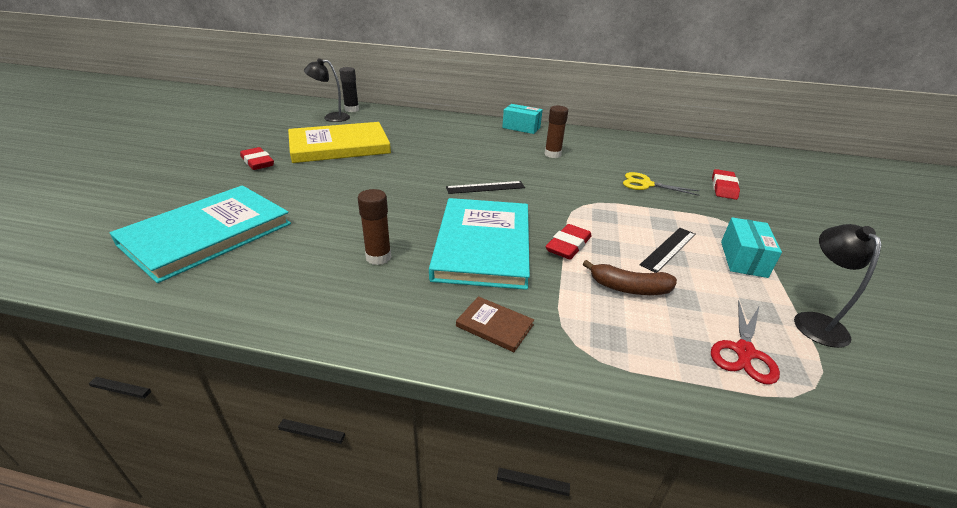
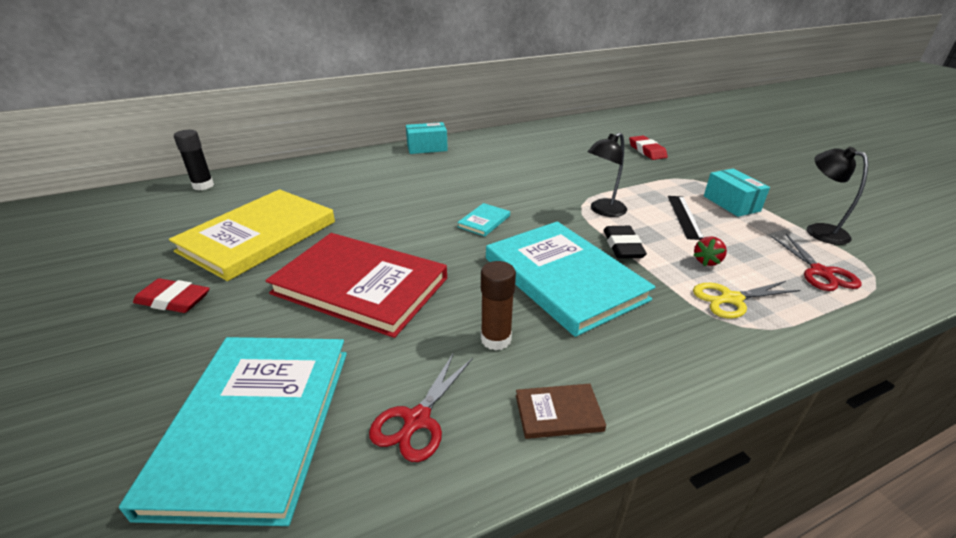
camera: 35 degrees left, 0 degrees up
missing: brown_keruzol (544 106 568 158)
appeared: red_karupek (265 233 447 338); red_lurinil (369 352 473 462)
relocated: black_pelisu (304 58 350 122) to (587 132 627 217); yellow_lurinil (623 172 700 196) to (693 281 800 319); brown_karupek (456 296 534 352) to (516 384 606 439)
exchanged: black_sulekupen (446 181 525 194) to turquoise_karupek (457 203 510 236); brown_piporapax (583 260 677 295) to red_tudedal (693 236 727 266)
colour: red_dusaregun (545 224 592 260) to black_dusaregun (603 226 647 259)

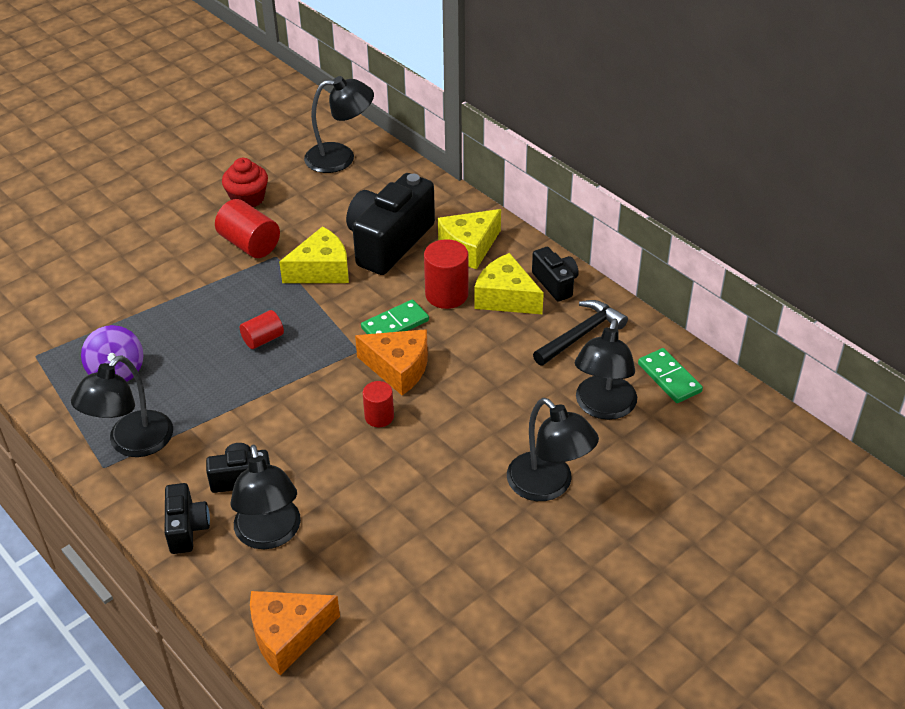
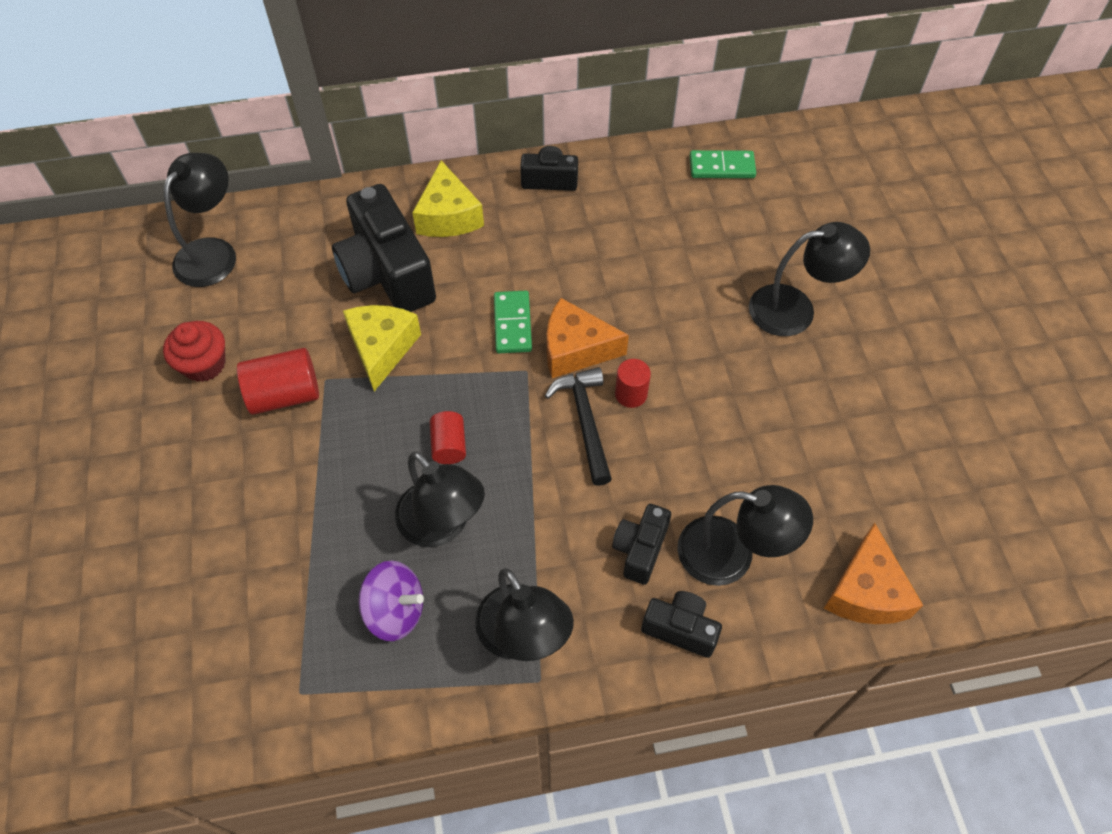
camera: 60 degrees left, 15 degrees up
missing: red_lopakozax (424 239 469 309); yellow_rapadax (474 253 544 314)
relocated: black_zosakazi (533 300 628 366) to (545 367 612 486); black_pelisu (575 318 637 420) to (395 451 485 547)
spun: orange_rapadax (355 329 428 395) = (547 298 629 378) 135 degrees counterclockwise

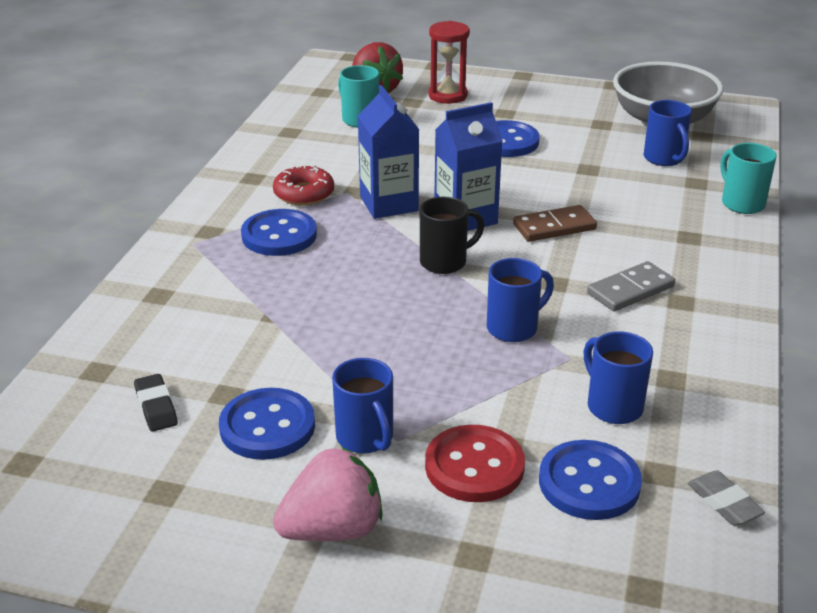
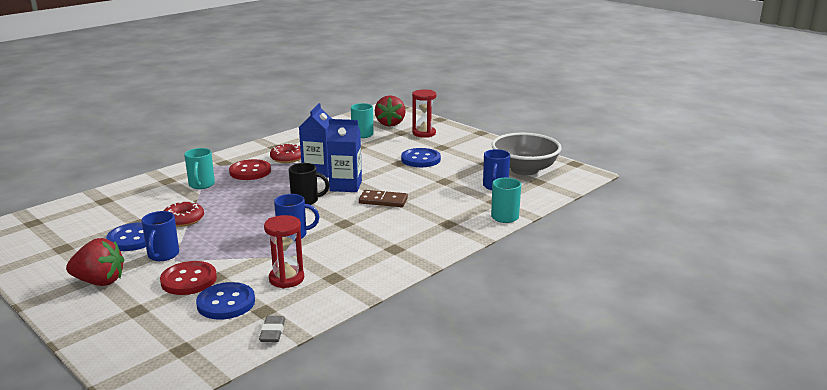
camera: 30 degrees right, 10 degrees down
missing: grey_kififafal (587 261 675 311); black_dusaregun (134 374 178 432)
appeared: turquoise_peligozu (184 148 215 189); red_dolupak (164 201 204 227)
exchanged: blue_peligozu (583 331 653 424) to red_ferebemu (264 215 304 289)
colour: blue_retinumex (241 209 317 256) to red_retinumex (229 159 271 180); pink_tudedal (273 447 383 541) to red_tudedal (66 238 124 286)

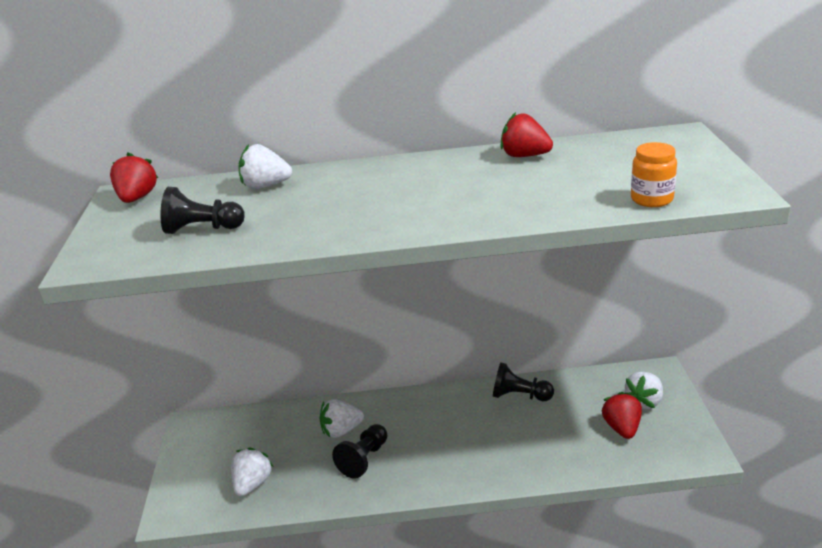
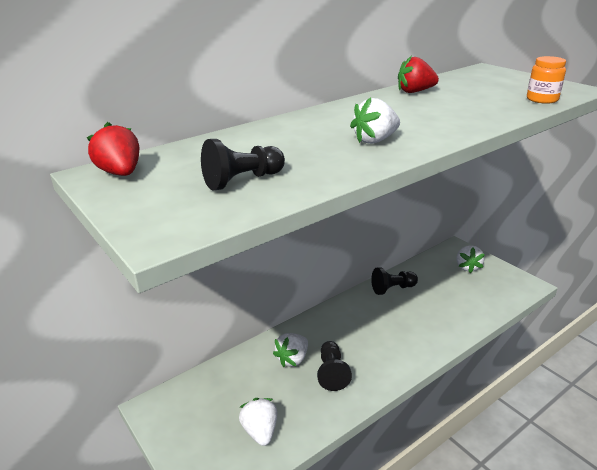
camera: 35 degrees left, 0 degrees up
missing: red_tudedal (602 392 642 439)
relocated: white_tudedal (238 144 292 189) to (350 97 400 144)

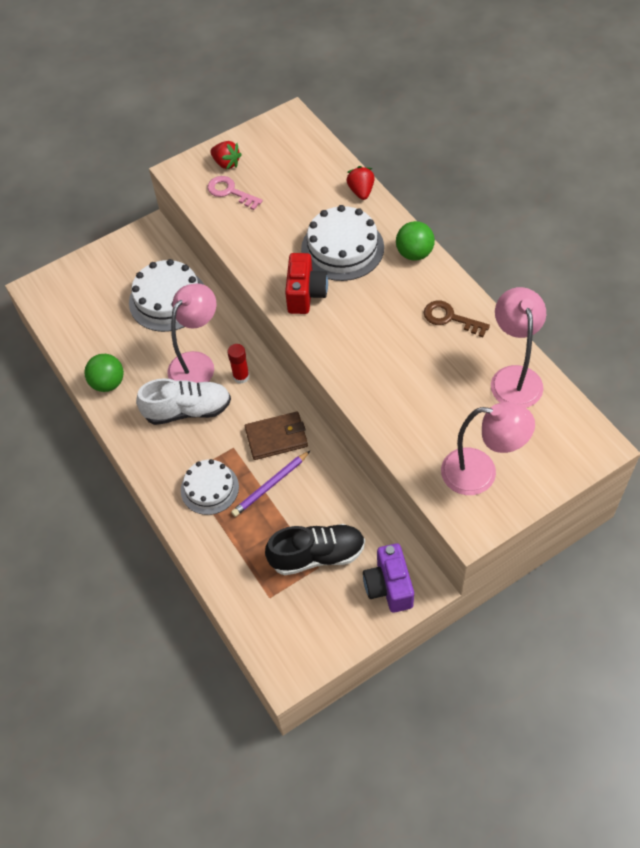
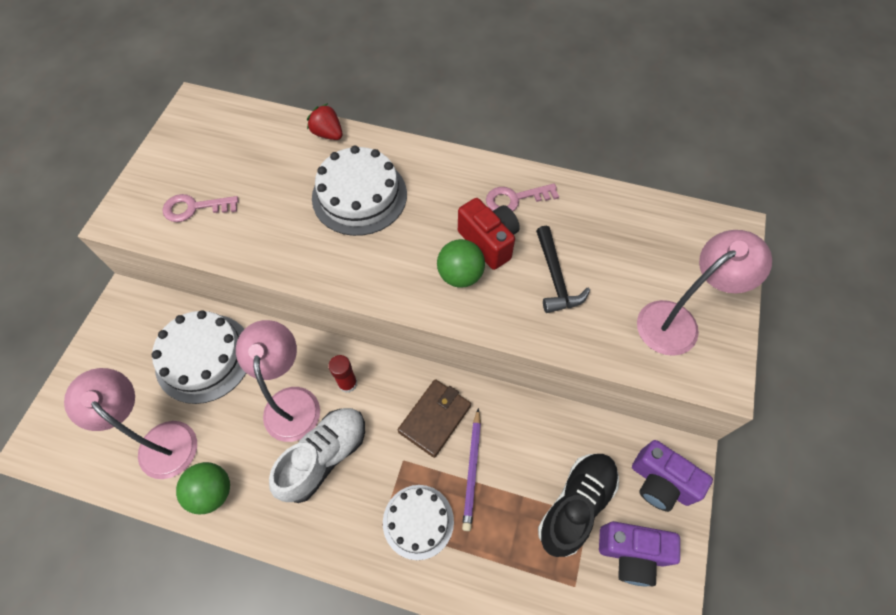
camera: 45 degrees left, 5 degrees up
missing: red_tudedal (210 141 242 169)
appeared: black_zosakazi (536 226 590 313); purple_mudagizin (599 521 680 586)
relocated: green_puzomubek (396 221 435 261) to (437 239 485 288); red_mudagizin (285 253 328 314) to (458 198 520 270); pink_pelisu (491 287 546 408) to (64 368 197 479)
colour: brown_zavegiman (424 301 490 337) to pink_zavegiman (486 183 559 211)

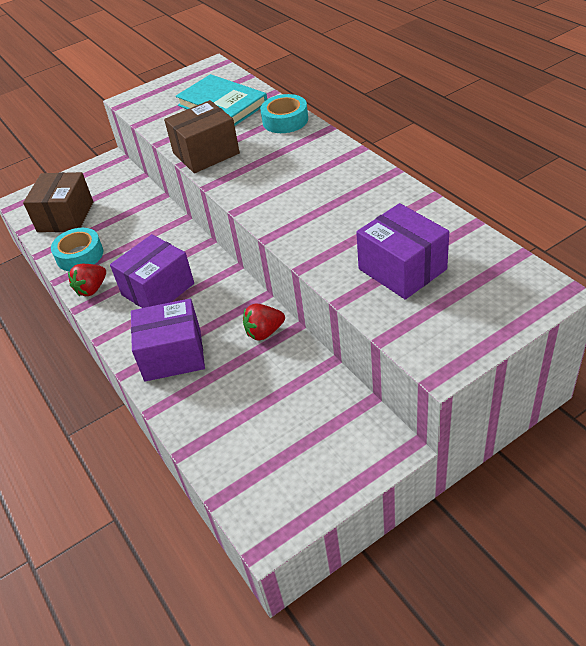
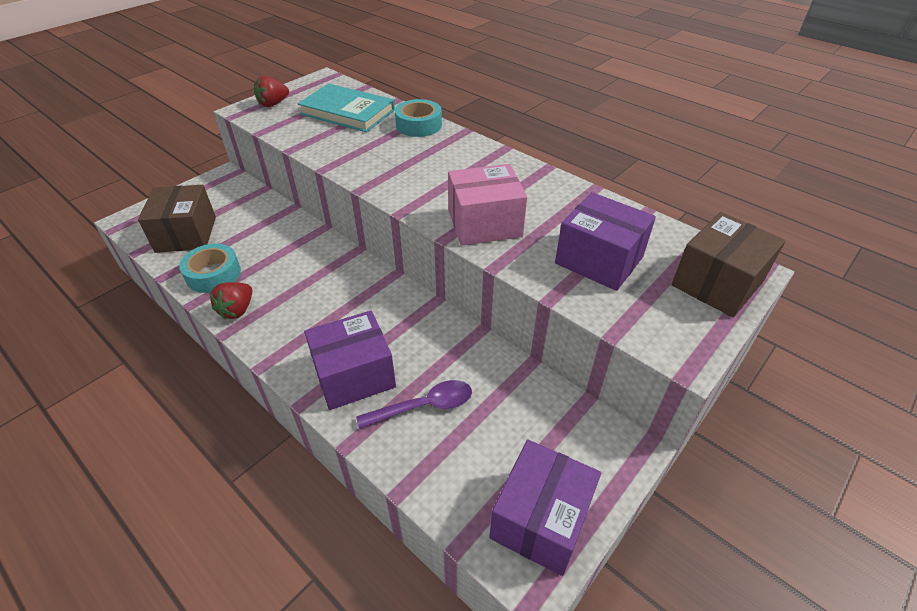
camera: 20 degrees left, 0 degrees up
appeared: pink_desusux (448 164 527 246); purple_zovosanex (356 380 472 429)
relocated: brown_desusux (164 100 240 173) to (671 212 786 317); purple_desusux (110 234 194 308) to (489 439 601 576); red_tudedal (243 304 285 341) to (254 76 289 107)

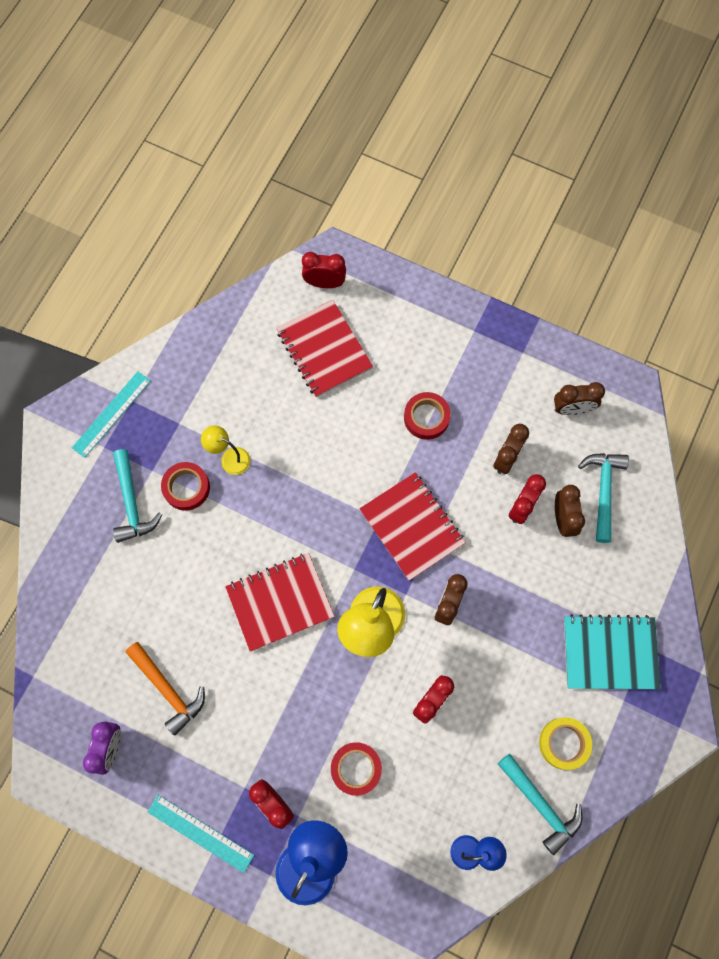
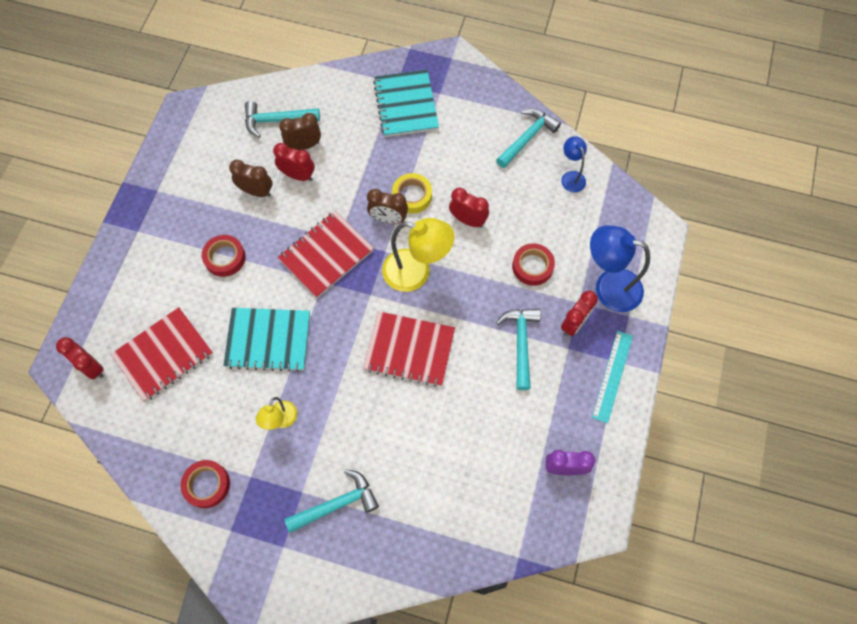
camera: 100 degrees left, 5 degrees down
missing: turquoise_sulekupen (72 371 151 458); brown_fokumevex (554 382 605 415); orange_zosakazi (126 642 205 736)
appeared: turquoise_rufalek (223 308 310 372); turquoise_zosakazi (496 309 541 390)
relocated: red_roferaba (161 462 210 511) to (181 460 230 508); yellow_roferaba (539 717 592 770) to (392 173 432 214)
spun: red_fokumevex (302 252 346 288) = (56 337 104 380) 45 degrees counterclockwise; red_rufalek (225 553 335 651) = (363 311 455 387) 45 degrees counterclockwise

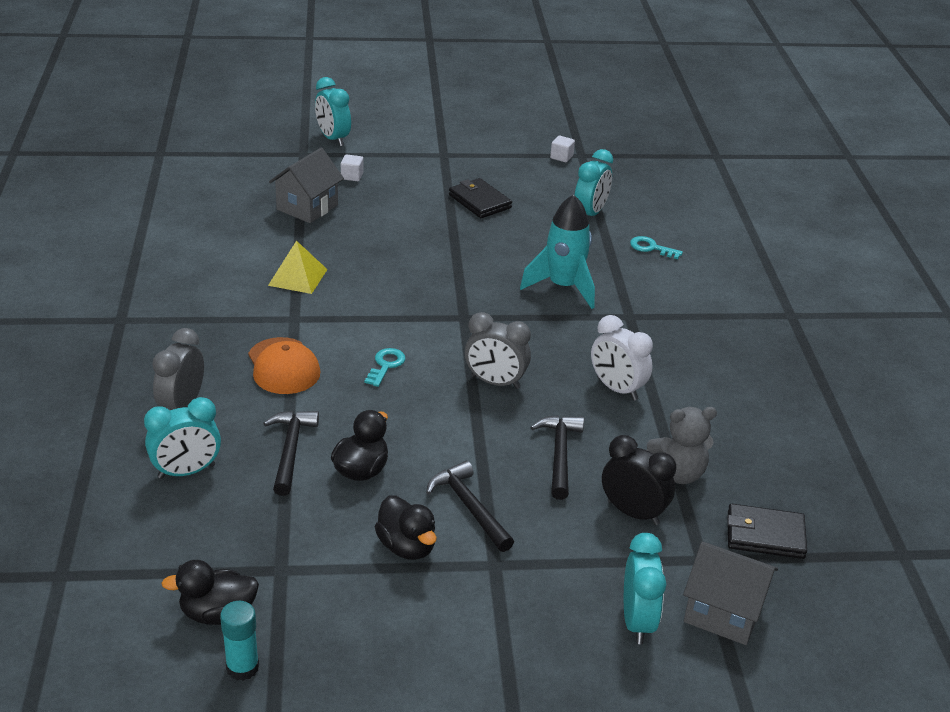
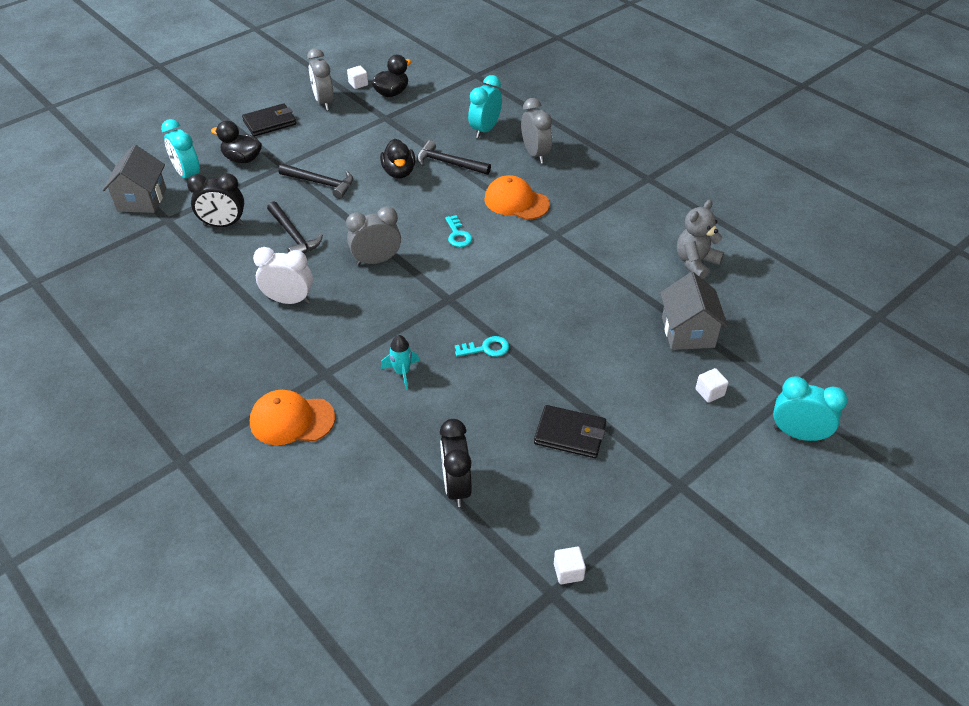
camera: 145 degrees right, 10 degrees up
missing: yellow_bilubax (268 240 328 294)
appeared: grey_fokumevex (307 48 334 111); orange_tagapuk (250 390 335 445)
relocated: turquoise_zavegiman (630 236 683 259) to (455 336 509 357); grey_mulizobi (646 407 717 484) to (677 200 724 279); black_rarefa (375 495 437 560) to (211 121 262 163); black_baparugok (728 504 807 559) to (242 103 296 136)
exchanged: turquoise_keruzol (220 601 259 681) to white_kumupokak (347 66 368 89)
colour: turquoise_fokumevex (575 149 613 216) to black_fokumevex (440 419 472 507)
spun: black_zosakazi (263 411 319 496) = (417 140 491 175) 150 degrees clockwise; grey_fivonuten (683 542 778 645) = (102 145 166 213) 75 degrees counterclockwise
size: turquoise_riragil (520 194 595 309) = (381 335 420 389) x0.51

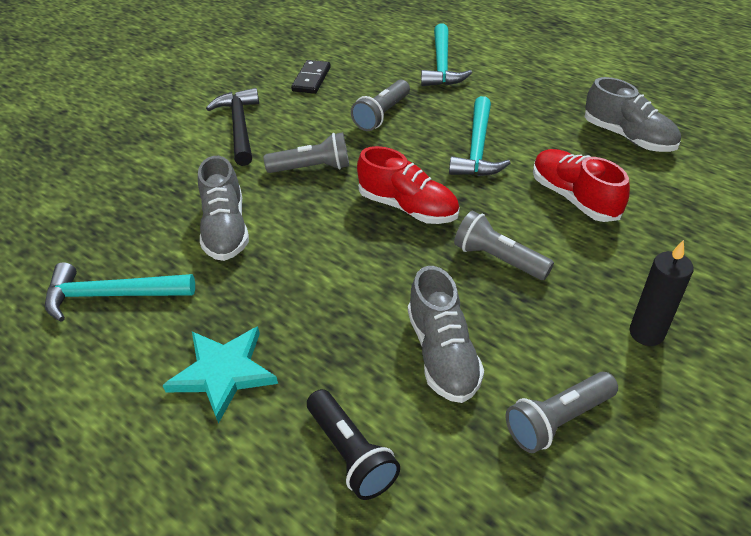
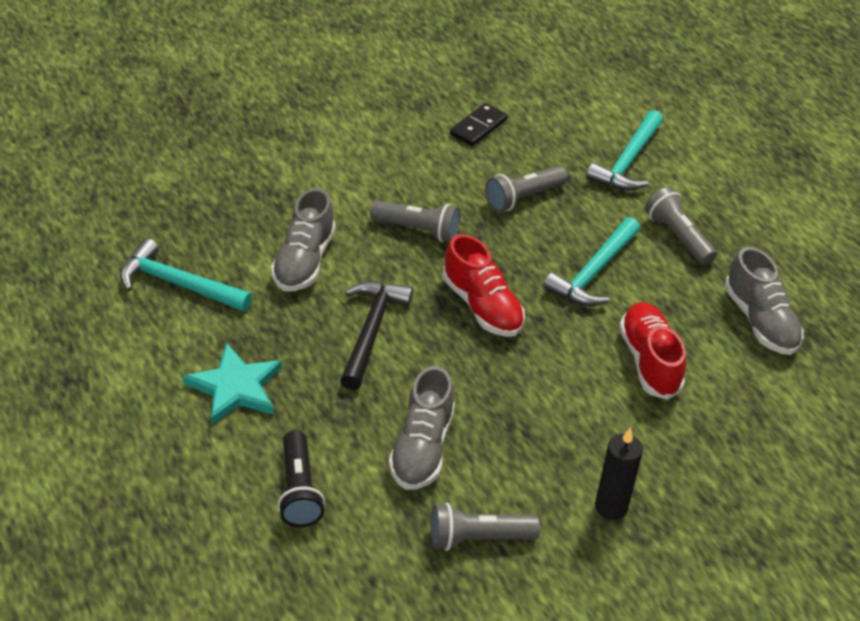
camera: 20 degrees right, 0 degrees up
relocated: black_zosakazi (206 88 259 166) to (340 281 413 390); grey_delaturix (454 211 554 280) to (645 187 717 265)

